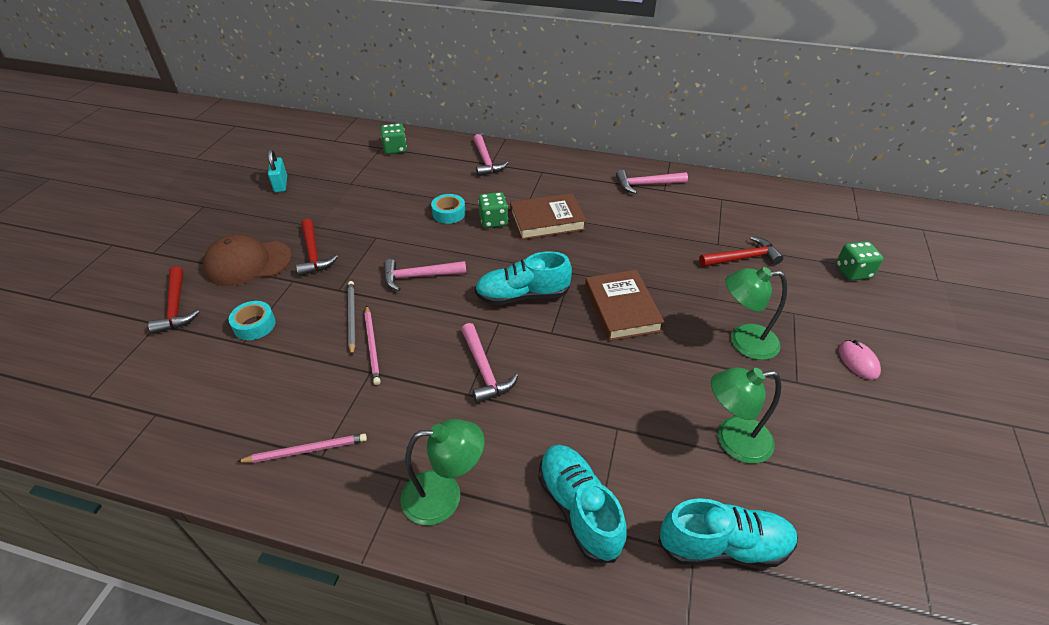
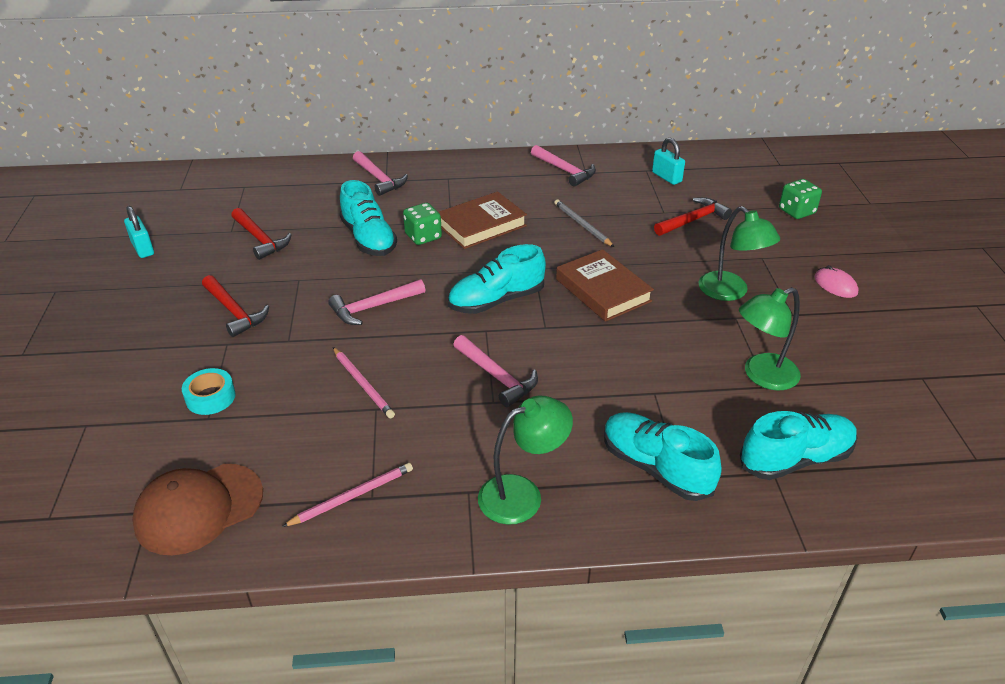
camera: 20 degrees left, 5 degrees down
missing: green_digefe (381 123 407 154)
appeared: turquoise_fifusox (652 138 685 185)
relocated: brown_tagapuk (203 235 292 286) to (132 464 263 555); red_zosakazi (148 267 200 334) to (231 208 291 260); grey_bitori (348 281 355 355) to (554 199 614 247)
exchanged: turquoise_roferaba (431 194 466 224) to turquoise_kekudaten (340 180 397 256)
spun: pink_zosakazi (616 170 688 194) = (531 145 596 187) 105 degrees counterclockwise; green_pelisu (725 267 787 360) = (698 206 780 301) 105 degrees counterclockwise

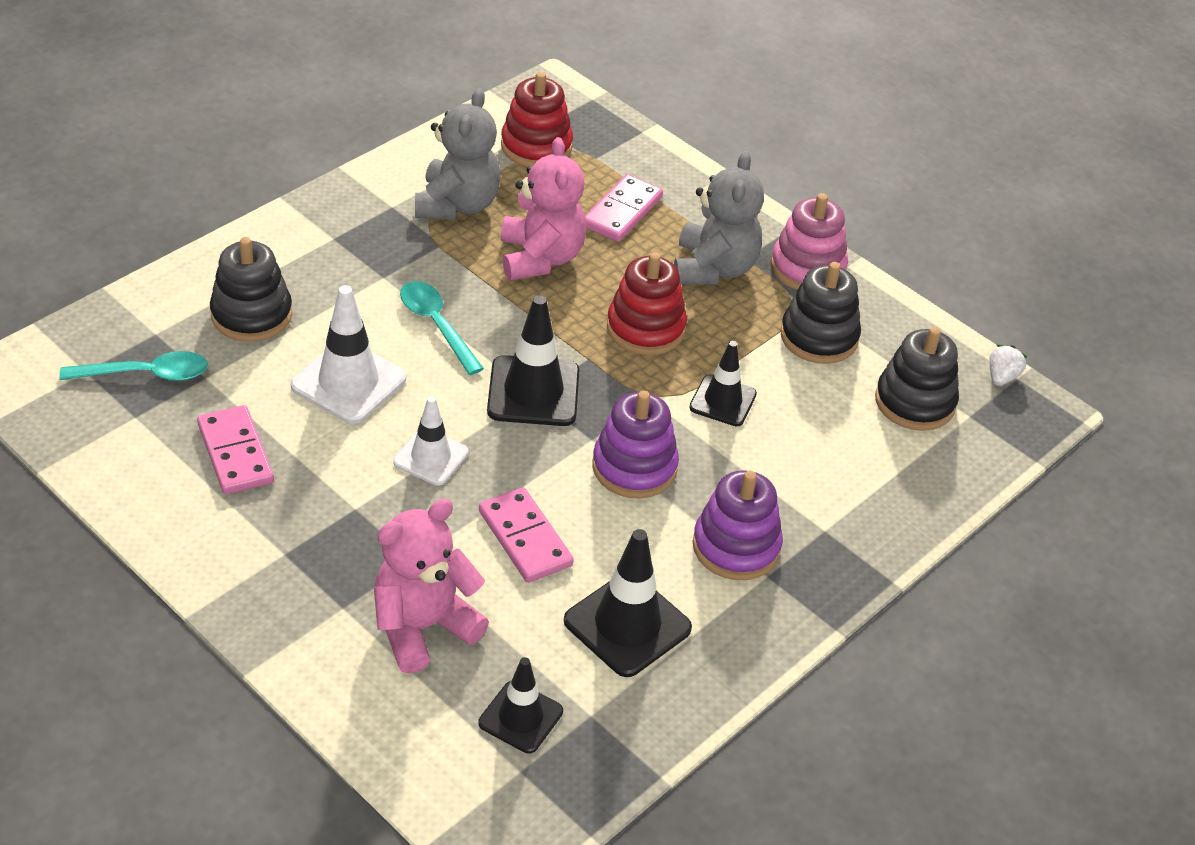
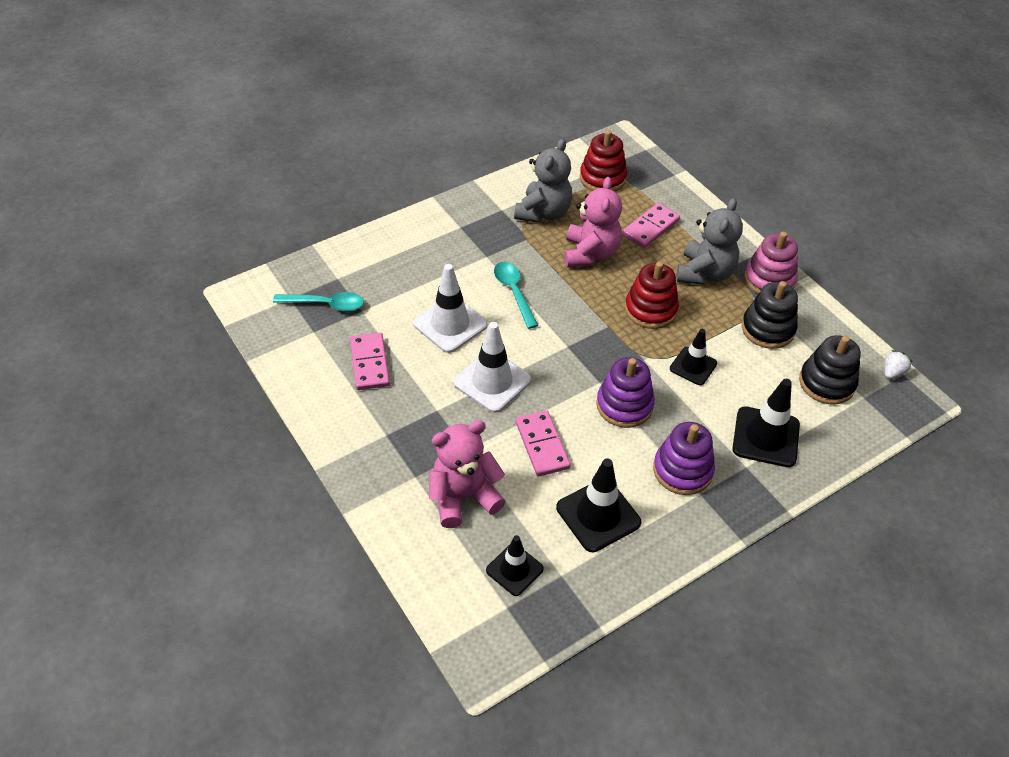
camera: 15 degrees right, 5 degrees up
missing: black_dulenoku (210 237 292 342)
relocated: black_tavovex (487 295 579 426) to (732 379 800 467)
size: white_tavovex (393 396 469 486) = (454 322 531 413) x1.56

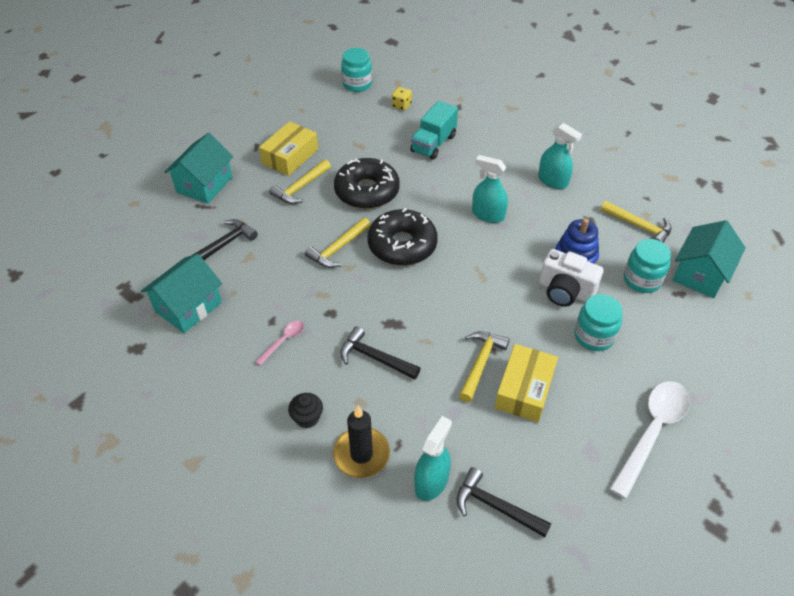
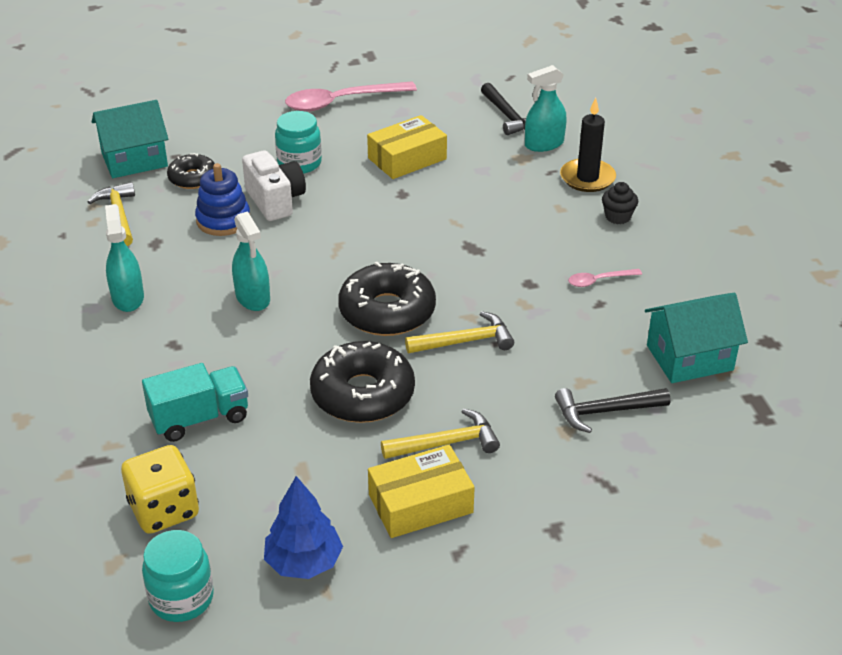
camera: 145 degrees left, 10 degrees down
missing: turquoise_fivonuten (165 133 233 204); black_zosakazi (340 326 421 379); yellow_zosakazi (459 331 510 402)
appeared: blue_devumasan (264 476 343 579)
exchanged: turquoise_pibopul (624 239 671 293) to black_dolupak (167 153 215 189)
colour: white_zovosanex (609 381 690 499) to pink_zovosanex (285 82 417 112)
size: yellow_digefe (392 87 412 110) = (121 445 199 534) x1.86

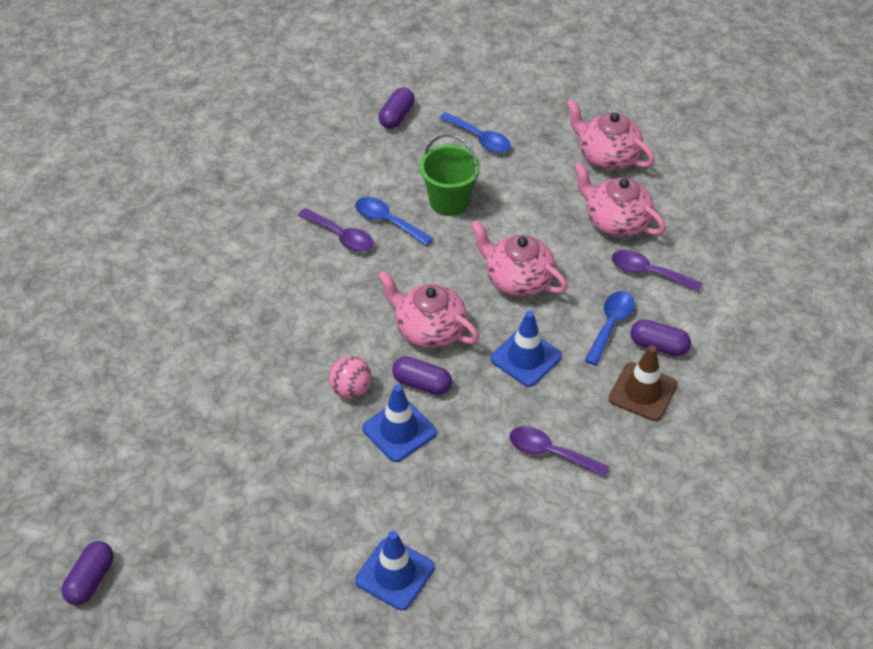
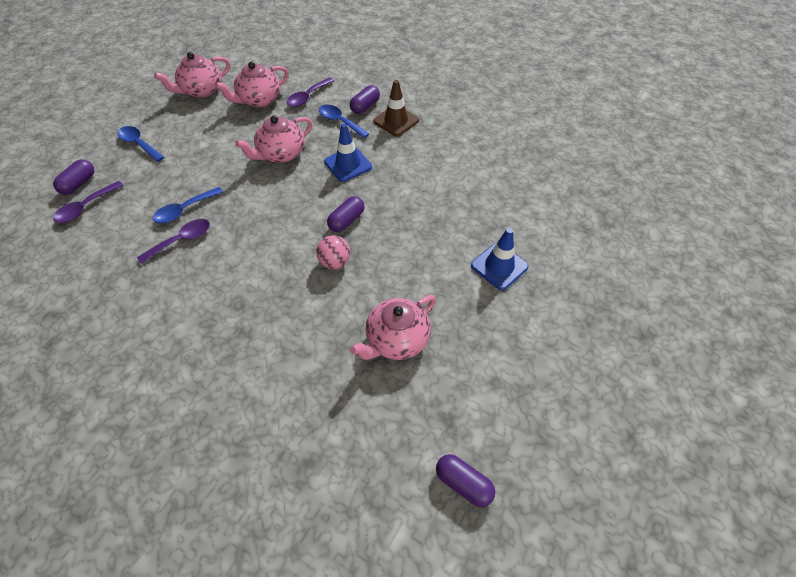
camera: 75 degrees left, 5 degrees up
missing: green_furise (419 134 481 216); blue_tavovex (362 385 436 462)
relocated: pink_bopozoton (378 270 479 349) to (350 295 436 360); purple_zovosanex (509 426 609 478) to (53 181 124 223)
spun: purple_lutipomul (379 87 415 129) = (53 159 94 195) 75 degrees clockwise; blue_zovosanex (439 112 511 153) = (117 126 164 162) 105 degrees counterclockwise

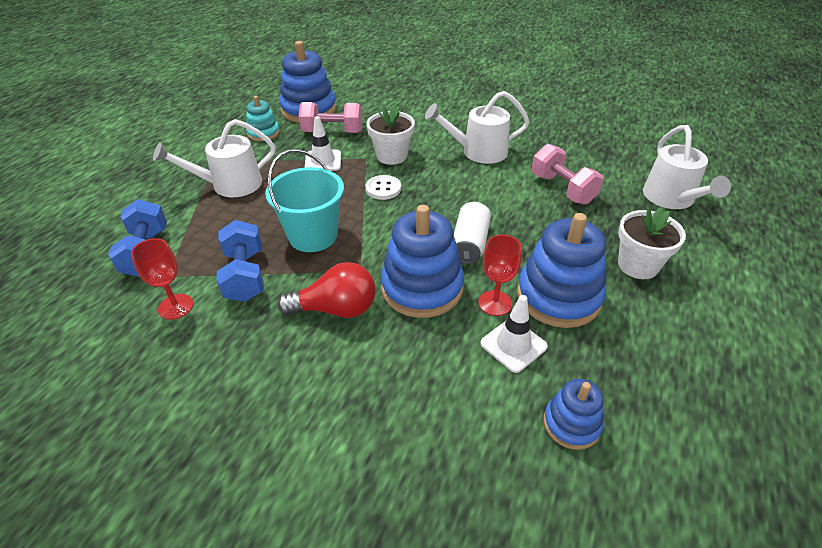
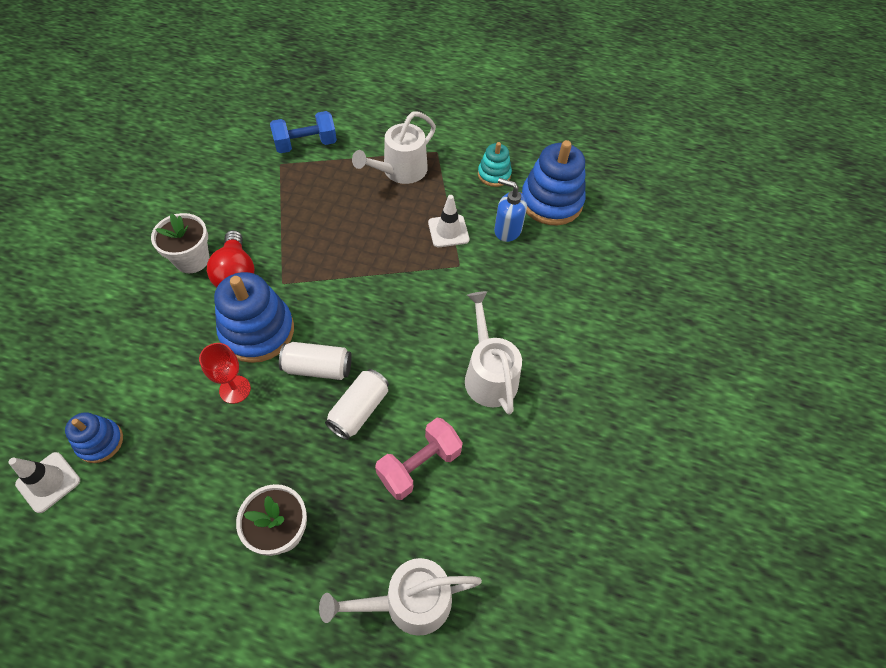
camera: 80 degrees right, 15 degrees up
missing: turquoise_furise (265 149 344 252); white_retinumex (365 175 401 200); blue_dulenoku (517 213 606 328); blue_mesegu (216 220 264 302); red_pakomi (131 238 194 320)
appeared: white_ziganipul (325 369 389 440)
relocated: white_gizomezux (367 105 415 165) to (151 213 209 273); white_tavovex (480 295 548 373) to (8 452 80 513)
exchanged: pink_mesegu (299 102 362 133) to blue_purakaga (494 178 527 242)
spun: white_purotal (153 119 276 197) = (352 111 436 184) 105 degrees counterclockwise

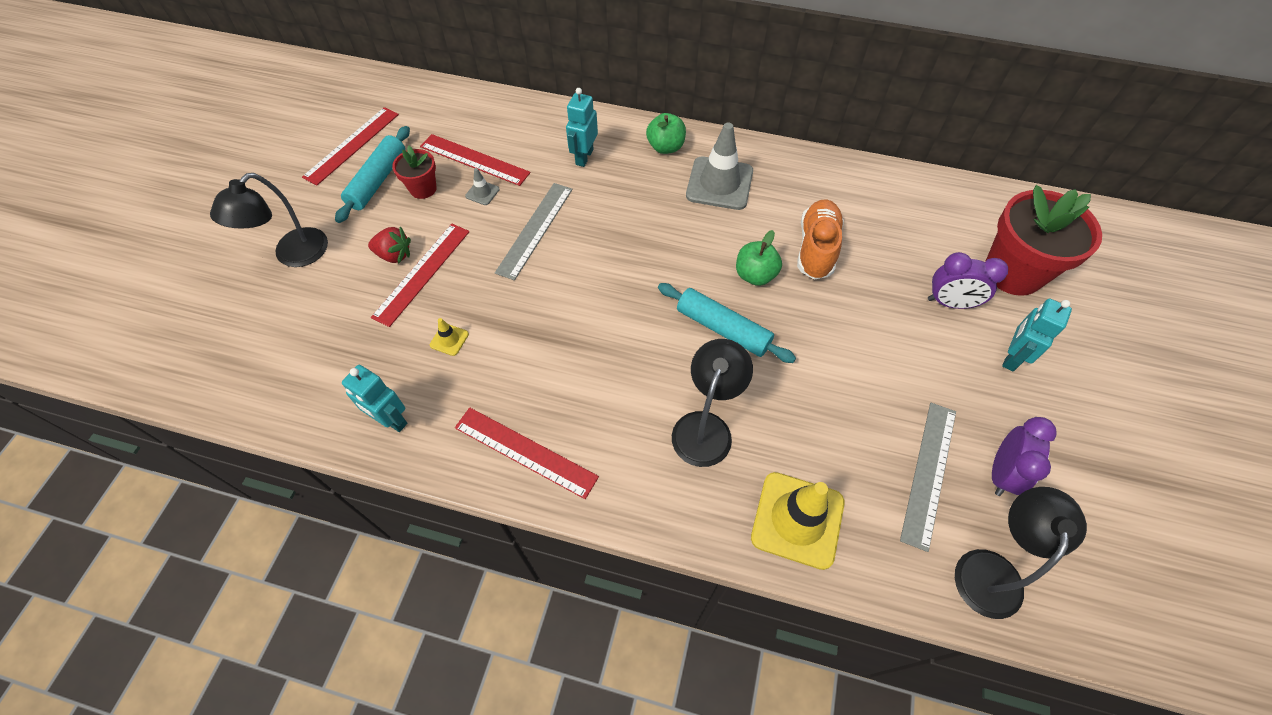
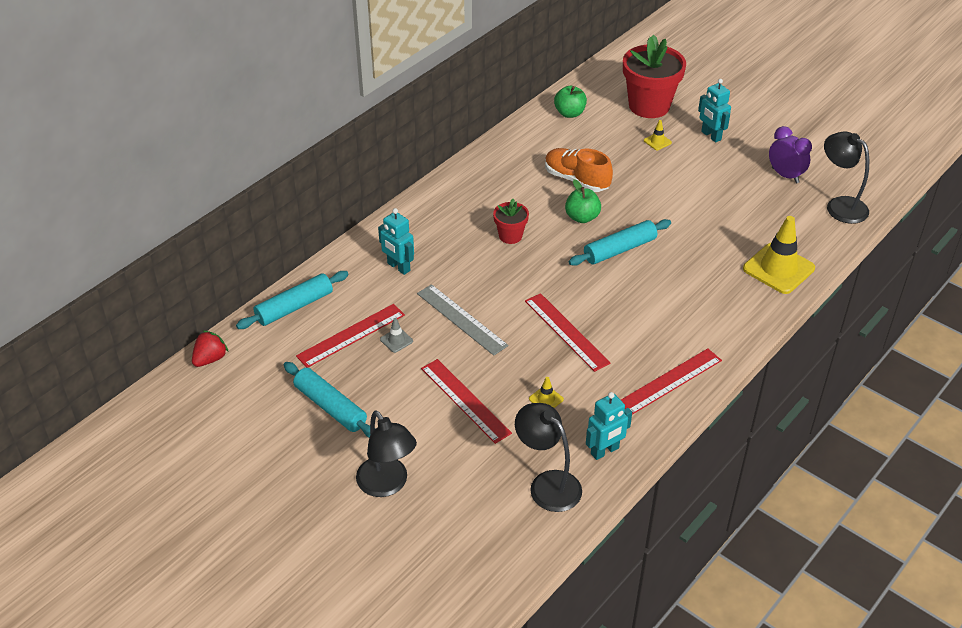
camera: 65 degrees left, 15 degrees down
missing: grey_tavovex (686 123 753 210); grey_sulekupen (900 403 956 552)
appeared: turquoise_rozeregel (236 271 349 329)
relocated: red_sulekupen (302 107 399 185) to (525 293 611 372); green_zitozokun (646 113 686 154) to (554 86 587 118); red_gizomezux (392 146 437 199) to (493 199 529 244); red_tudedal (368 226 411 264) to (192 330 229 367); black_pelisu (672 339 753 467) to (515 403 582 512)
exchanged: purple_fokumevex (928 252 1008 309) to yellow_tavovex (644 120 672 150)

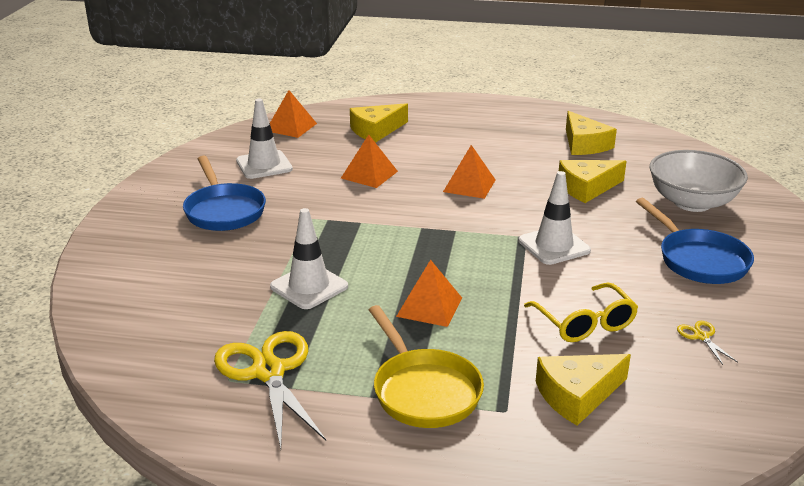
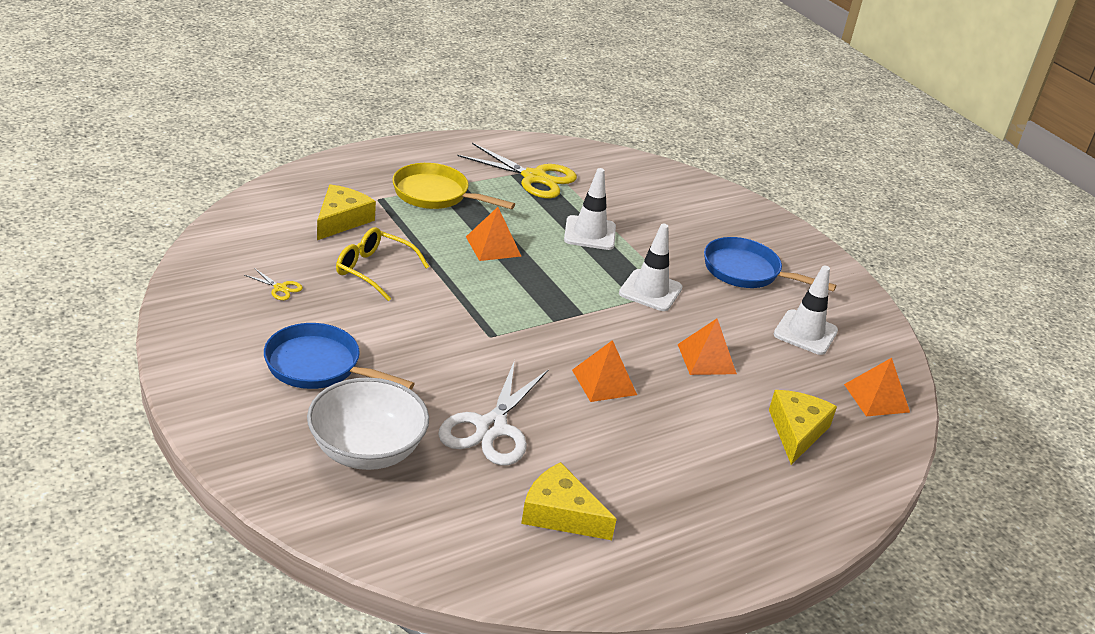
camera: 135 degrees right, 5 degrees up
relocated: white_tavovex (518 171 591 265) to (619 224 683 311)
exchanged: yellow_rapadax (559 160 627 203) to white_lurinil (438 360 549 465)

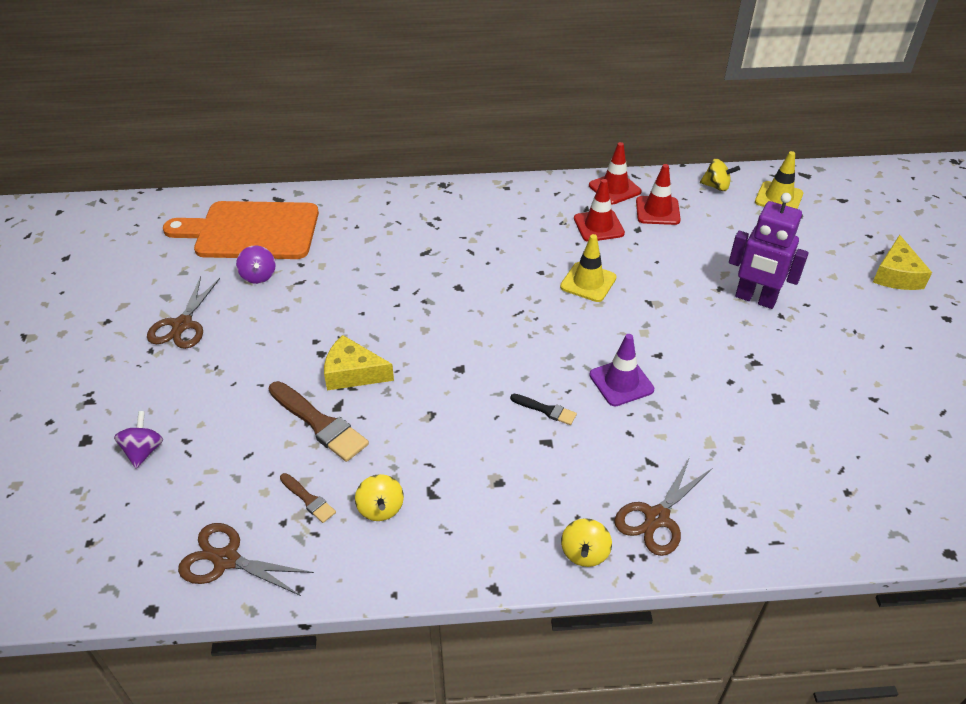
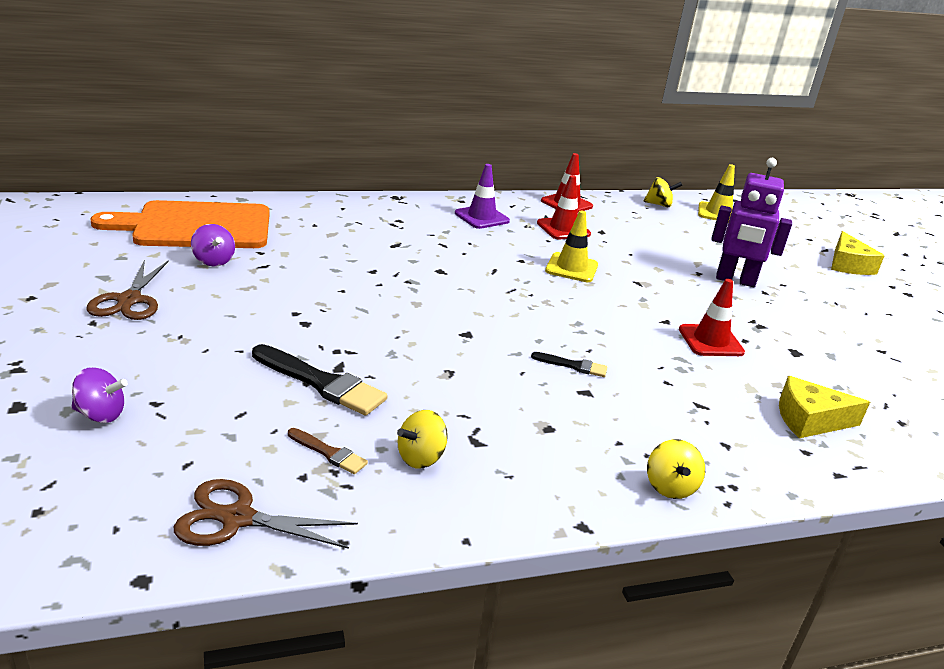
camera: 15 degrees left, 15 degrees down
missing: brown_lurinil (615 457 712 556)
relocated: red_tavovex (636 164 681 225) to (679 279 745 356); purple_tavovex (589 334 654 406) to (455 164 510 229); yellow_rapadax (324 335 394 390) to (779 376 870 438)
colour: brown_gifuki (268 381 369 462) to black_gifuki (252 344 388 416)
spun: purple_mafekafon (114 411 163 469) = (71 367 128 423) 105 degrees clockwise; yellow_mafekafon (355 474 404 521) = (397 410 448 469) 75 degrees clockwise

